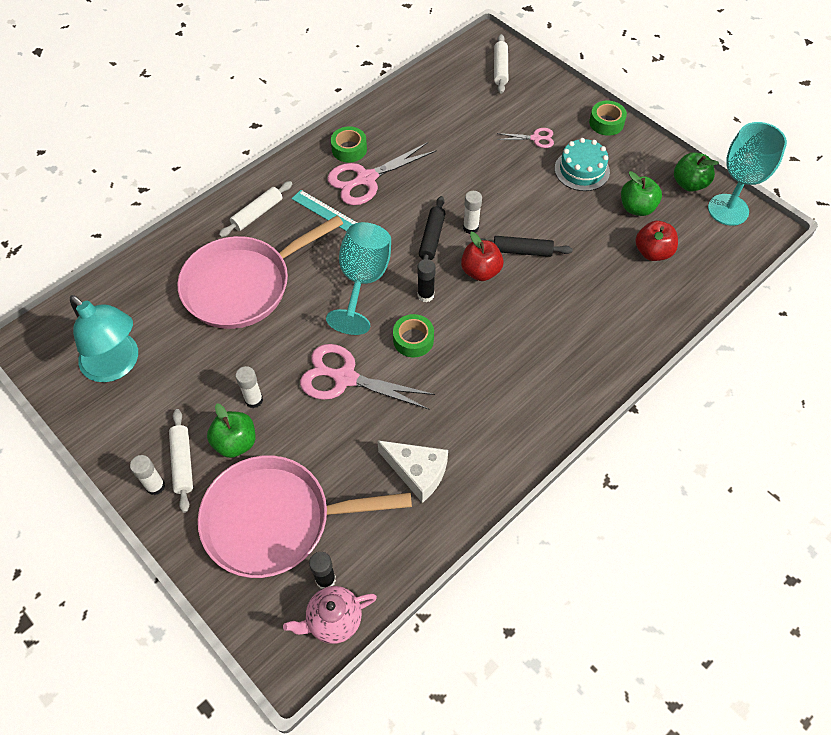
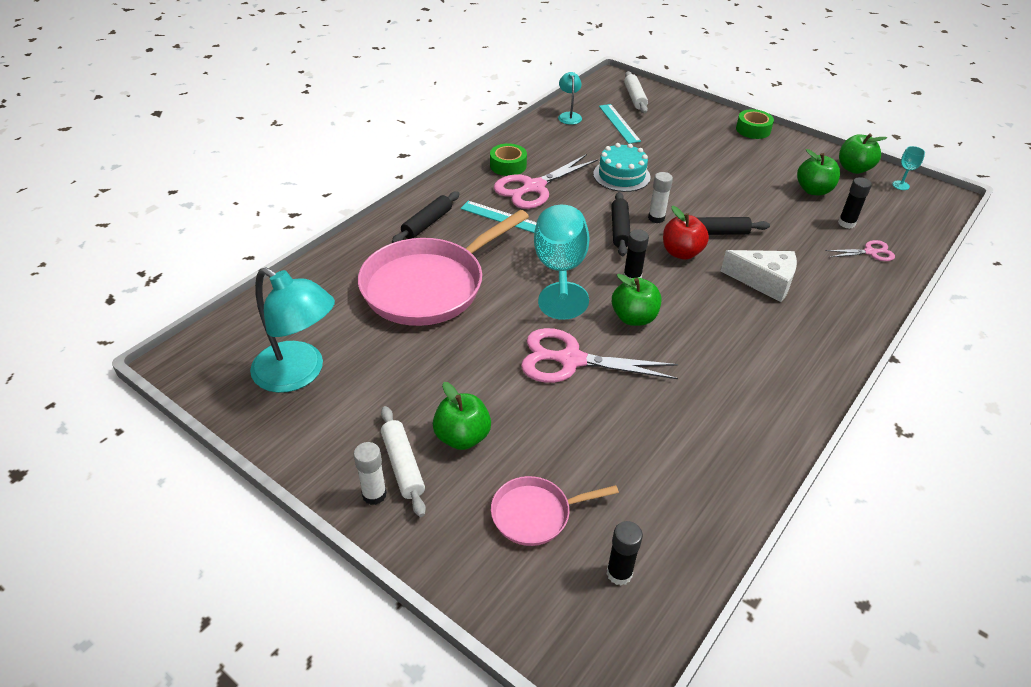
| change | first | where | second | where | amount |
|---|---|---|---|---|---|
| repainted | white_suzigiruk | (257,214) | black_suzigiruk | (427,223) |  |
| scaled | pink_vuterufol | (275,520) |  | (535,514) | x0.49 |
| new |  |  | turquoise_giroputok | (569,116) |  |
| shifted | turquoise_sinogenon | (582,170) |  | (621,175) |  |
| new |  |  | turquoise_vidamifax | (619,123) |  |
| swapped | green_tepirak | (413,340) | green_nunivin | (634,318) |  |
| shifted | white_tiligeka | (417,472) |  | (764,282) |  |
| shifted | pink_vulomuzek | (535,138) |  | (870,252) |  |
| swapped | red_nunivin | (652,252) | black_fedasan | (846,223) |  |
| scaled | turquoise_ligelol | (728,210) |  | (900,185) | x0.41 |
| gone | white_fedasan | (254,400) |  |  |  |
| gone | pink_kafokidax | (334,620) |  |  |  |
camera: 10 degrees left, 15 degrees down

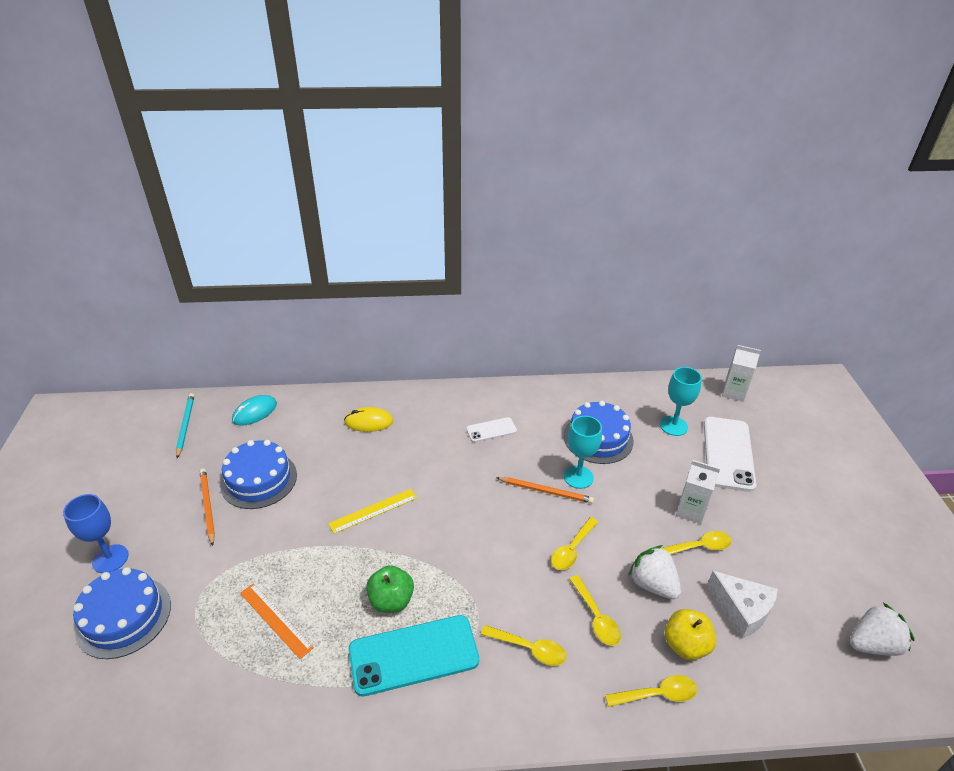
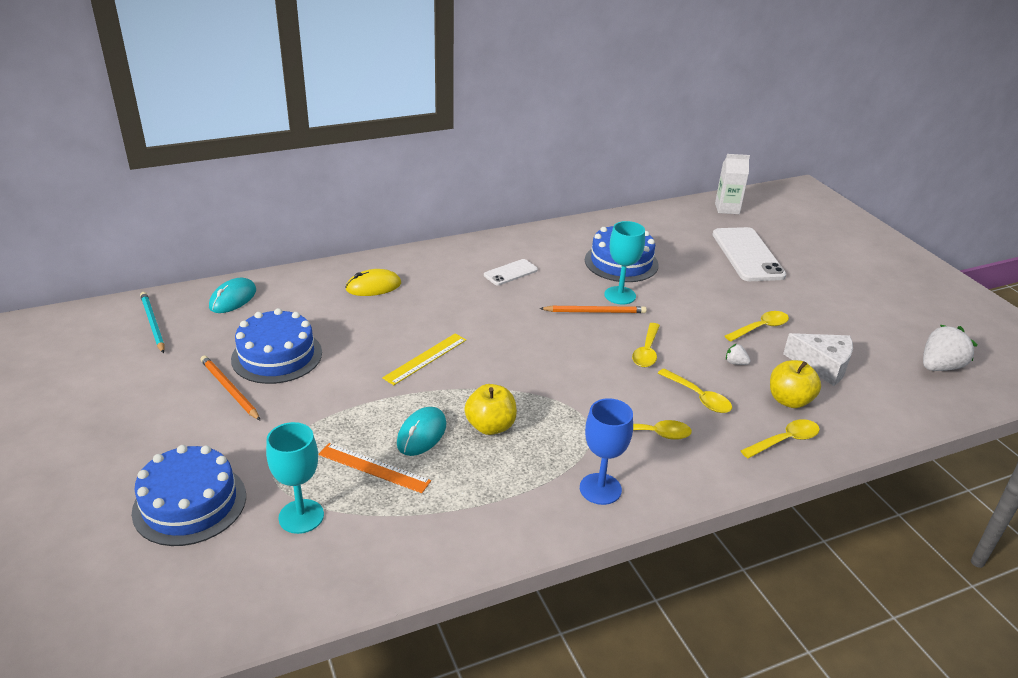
| change | first | where | second | where | amount |
|---|---|---|---|---|---|
| shifted | turquoise_ligelol | (673,426) |  | (301,516) |  |
| new |  |  | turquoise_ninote | (421,434) |  |
| repainted | green_nunivin | (391,601) | yellow_nunivin | (490,426) |  |
| shifted | blue_ligelol | (110,559) |  | (600,489) |  |
| scaled | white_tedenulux | (652,584) |  | (735,363) | x0.46 |
| gone | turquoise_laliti | (413,655) |  |  |  |
| gone | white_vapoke | (691,511) |  |  |  |
camera: 20 degrees left, 5 degrees down

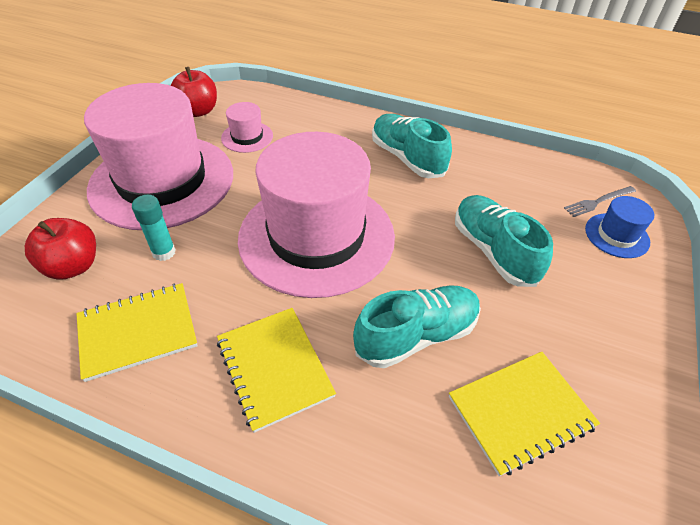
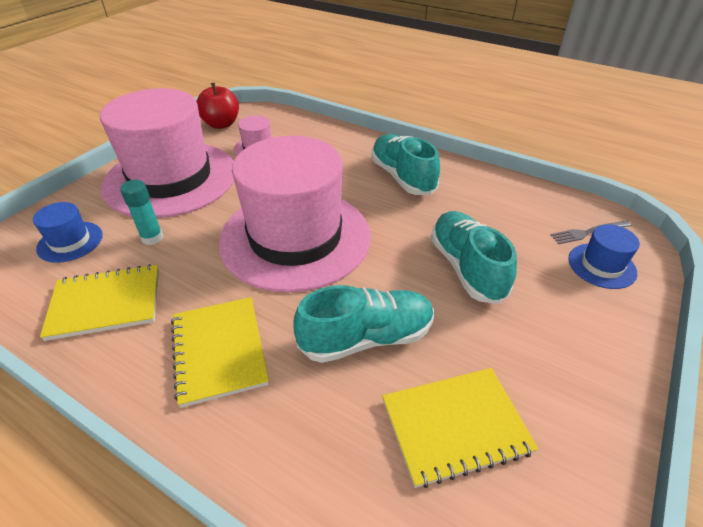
| change | first | where | second | where | amount |
|---|---|---|---|---|---|
| swapped | red_nunivin | (73,266) | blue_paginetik | (70,241) |  |
camera: 10 degrees right, 5 degrees down

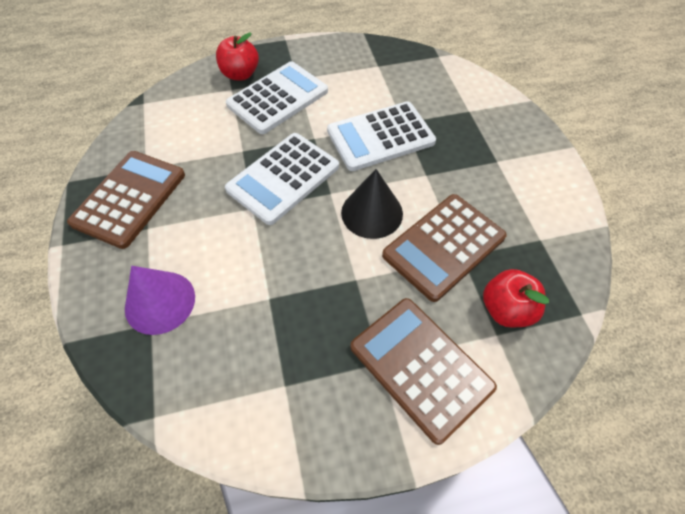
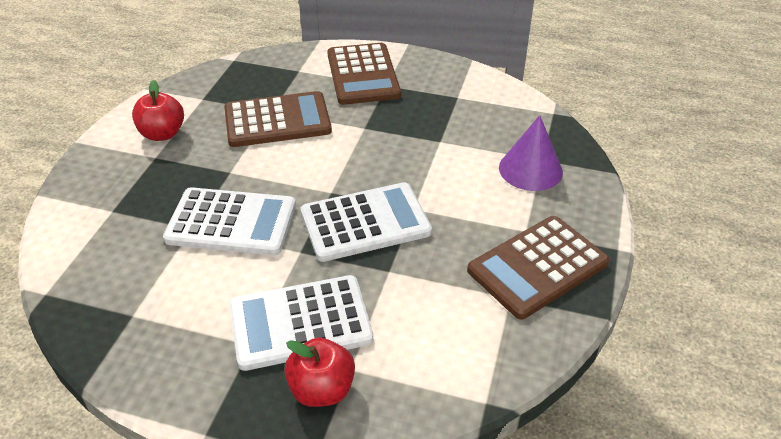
| change | first | where | second | where | amount |
|---|---|---|---|---|---|
| shifted | red_nunivin | (506,309) |  | (162,134) |  |
| gone | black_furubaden | (372,213) |  |  |  |
camera: 150 degrees left, 15 degrees down

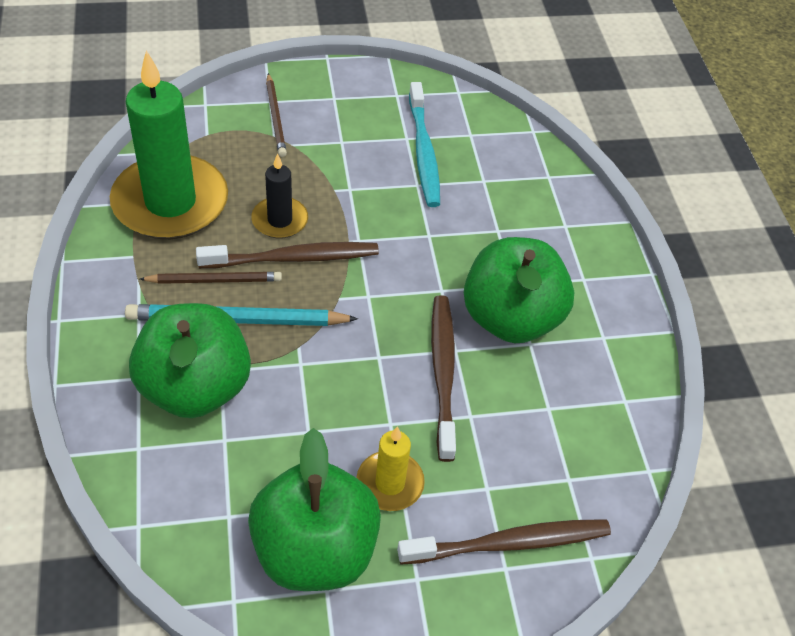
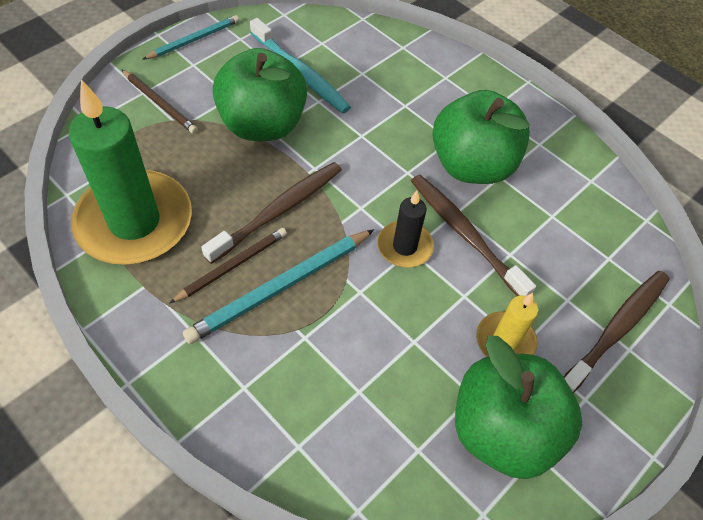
| change | first | where | second | where | amount |
|---|---|---|---|---|---|
| new |  |  | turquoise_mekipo | (194,40) |  |
| shifted | green_nunivin | (195,388) |  | (262,125) |  |
| shifted | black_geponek | (280,220) |  | (404,246) |  |
camera: 35 degrees left, 5 degrees up

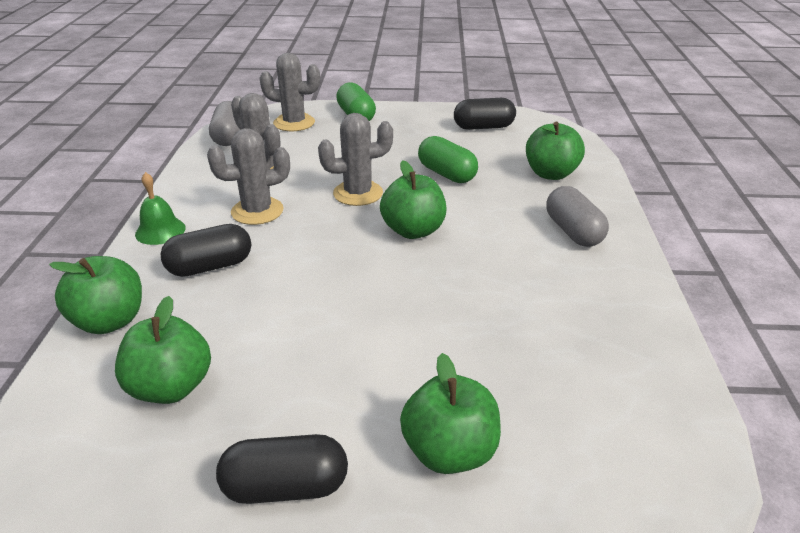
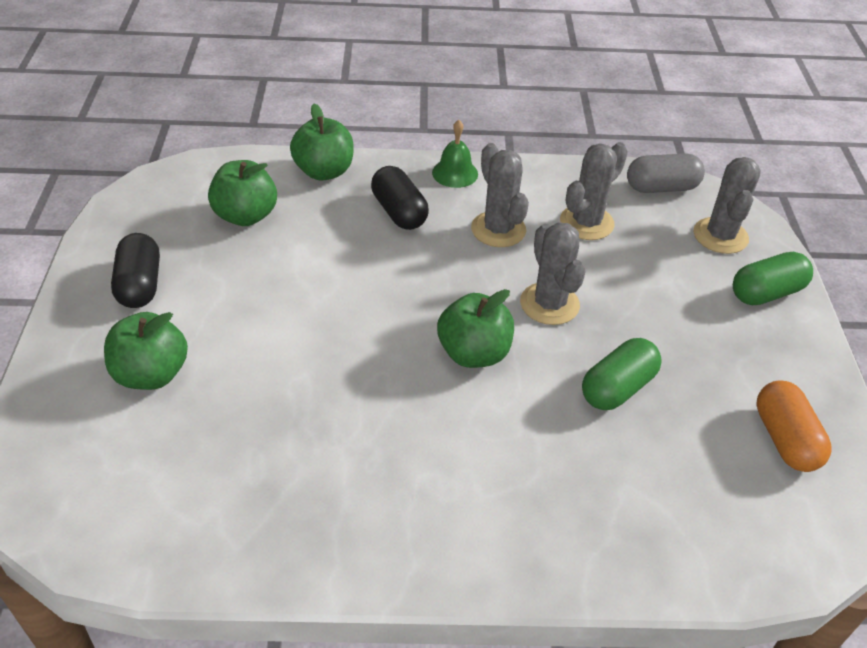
| change | first | where | second | where | amount |
|---|---|---|---|---|---|
| repainted | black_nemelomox | (483,127) | orange_nemelomox | (785,439) |  |
| gone | green_nunivin | (551,174) |  |  |  |
| gone | grey_nemelomox | (573,231) |  |  |  |
camera: 85 degrees right, 10 degrees up

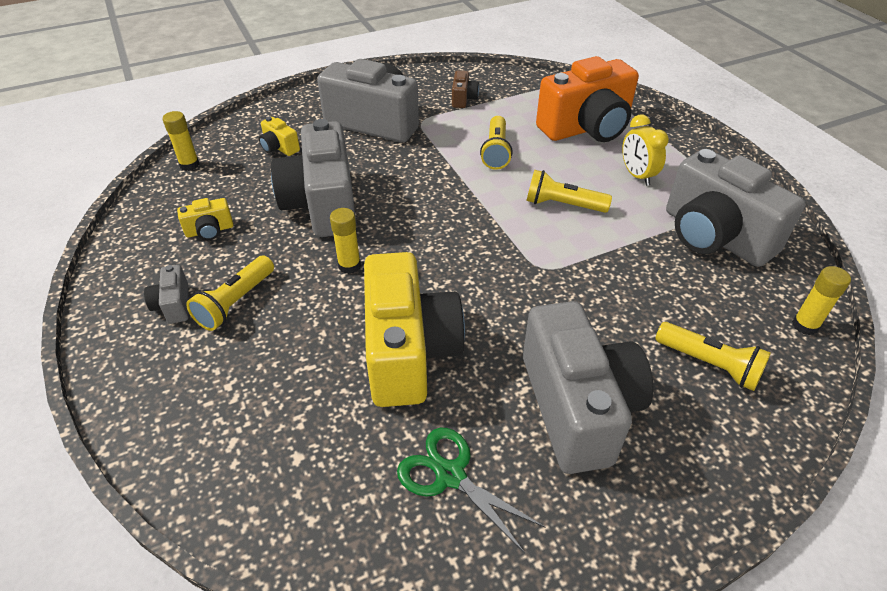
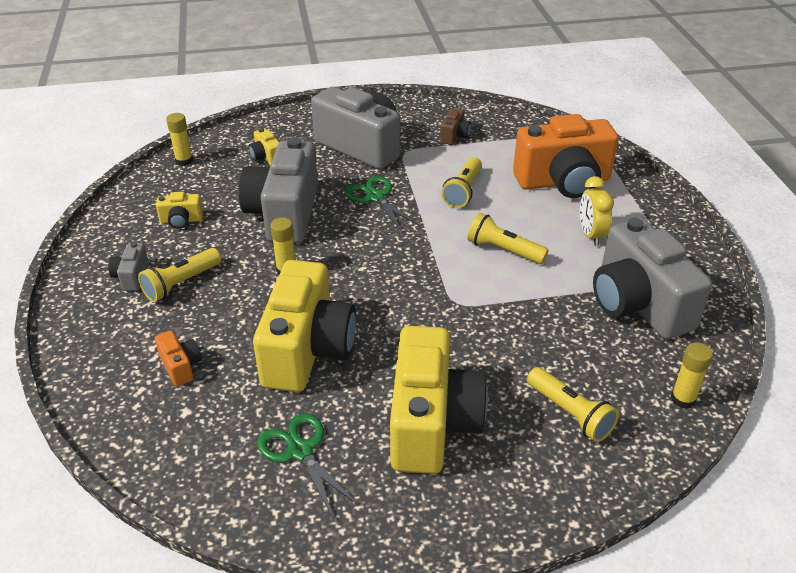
| change | first | where | second | where | amount |
|---|---|---|---|---|---|
| new |  |  | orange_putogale | (180,366) |  |
| new |  |  | green_vulomuzek | (375,197) |  |
| repainted | grey_putogale | (577,407) | yellow_putogale | (431,423) |  |
camera: 15 degrees right, 5 degrees down

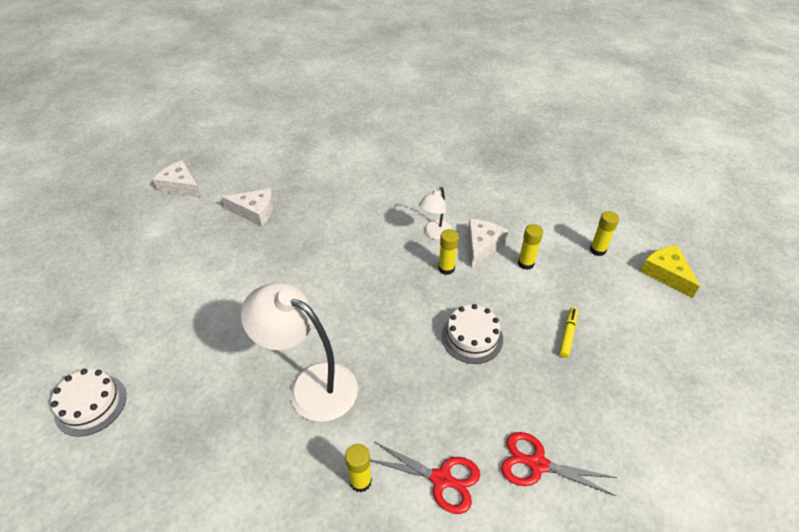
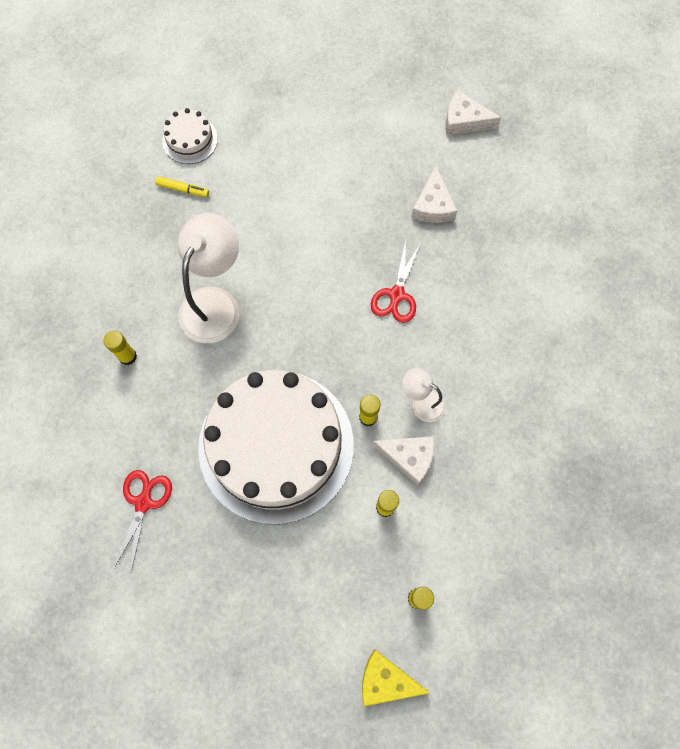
| change | first | where | second | where | amount |
|---|---|---|---|---|---|
| shifted | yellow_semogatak | (567,335) |  | (183,189) |  |
| scaled | white_sinogenon | (472,337) |  | (276,445) | x2.47 |
| rotated | yellow_tiligeka | (666,274) |  | (386,680) | 135 degrees counterclockwise |
| shifted | red_vulomuzek | (441,479) |  | (396,295) |  |
| rotated | white_tiligeka | (181,186) |  | (464,121) | 105 degrees counterclockwise |
camera: 85 degrees right, 25 degrees up

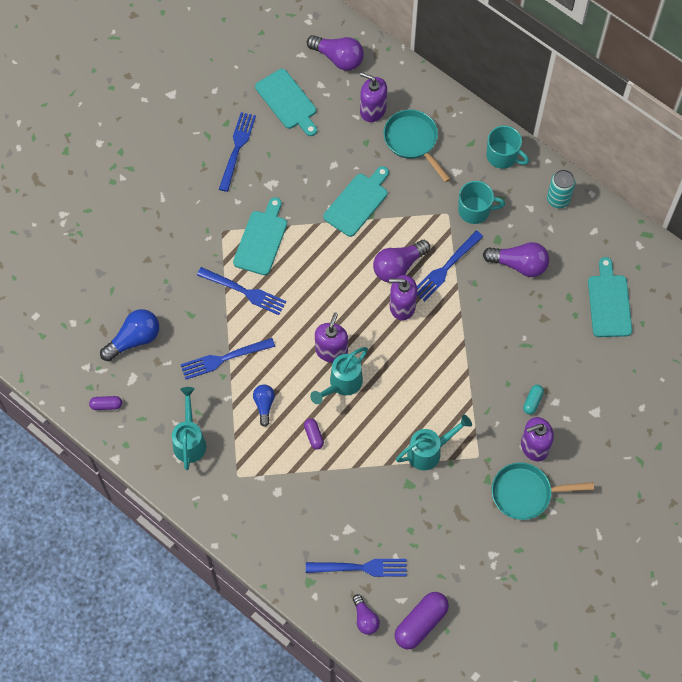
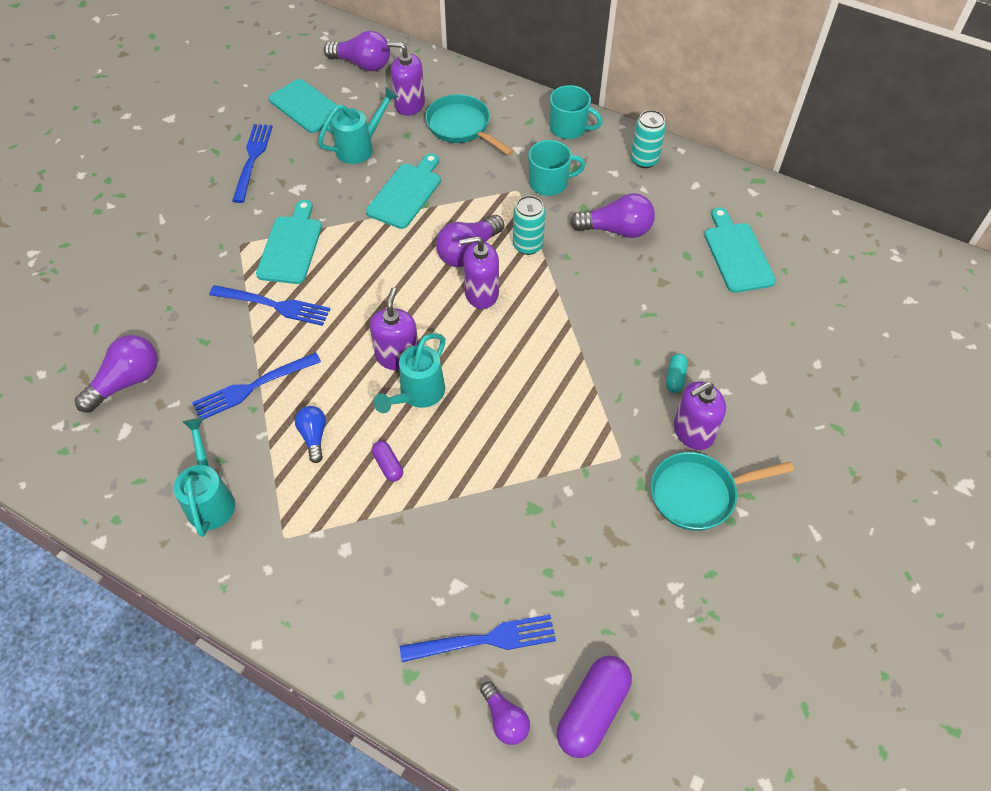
| change | first | where | second | where | amount |
|---|---|---|---|---|---|
| repainted | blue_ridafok | (134,339) | purple_ridafok | (127,382) |  |
| shifted | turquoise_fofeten | (429,451) |  | (360,147) |  |
| swapped | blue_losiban | (446,268) | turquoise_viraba | (528,245) |  |
| gone | purple_nemelomox | (106,405) |  |  |  |
camera: 10 degrees left, 10 degrees down

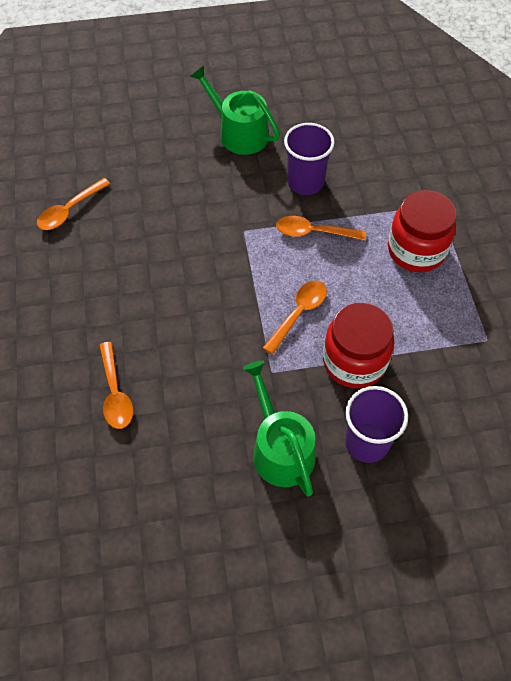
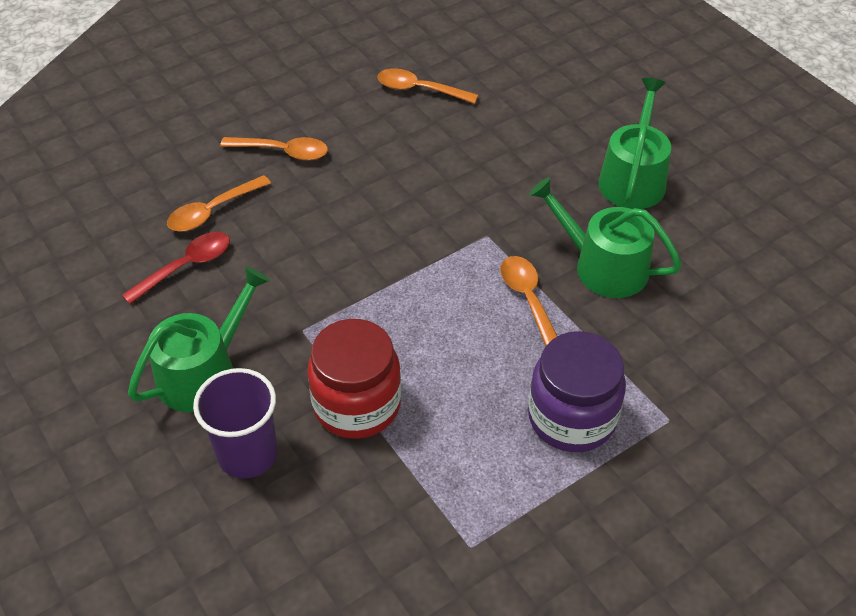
| change | first | where | second | where | amount |
|---|---|---|---|---|---|
| new |  |  | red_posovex | (186,267) |  |
| shifted | orange_posovex | (298,313) |  | (282,152) |  |
| repainted | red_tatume | (416,250) | purple_tatume | (571,418) |  |
| swapped | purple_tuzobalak | (305,182) | green_fofeten | (603,266) |  |
camera: 65 degrees right, 10 degrees down

